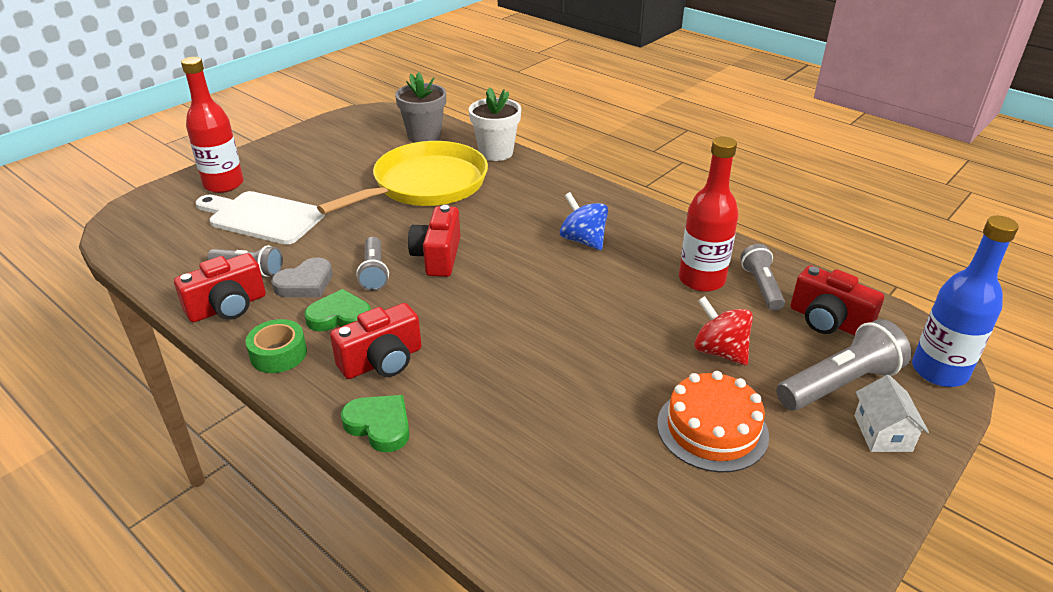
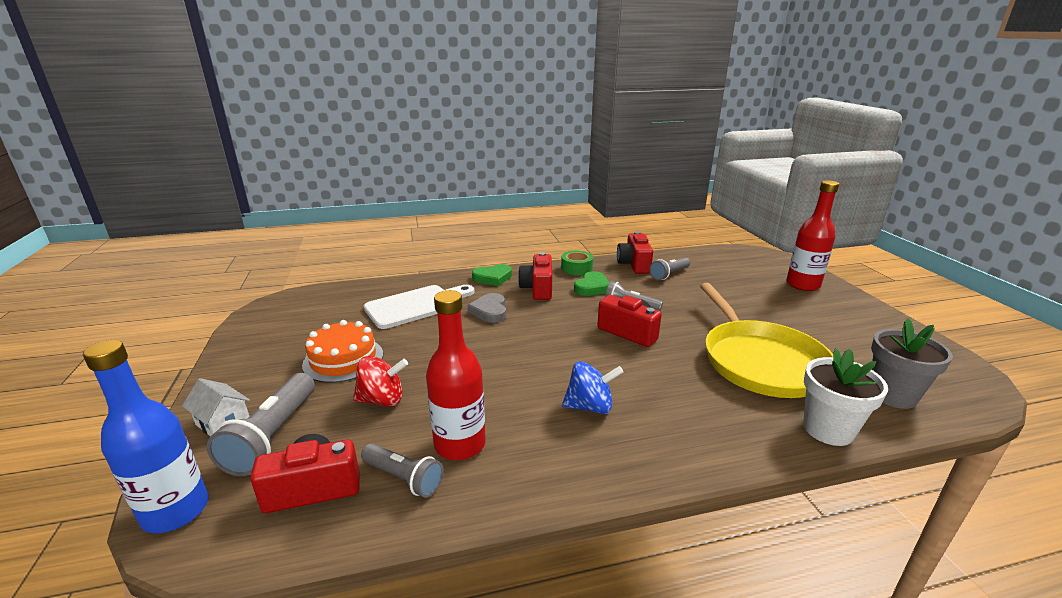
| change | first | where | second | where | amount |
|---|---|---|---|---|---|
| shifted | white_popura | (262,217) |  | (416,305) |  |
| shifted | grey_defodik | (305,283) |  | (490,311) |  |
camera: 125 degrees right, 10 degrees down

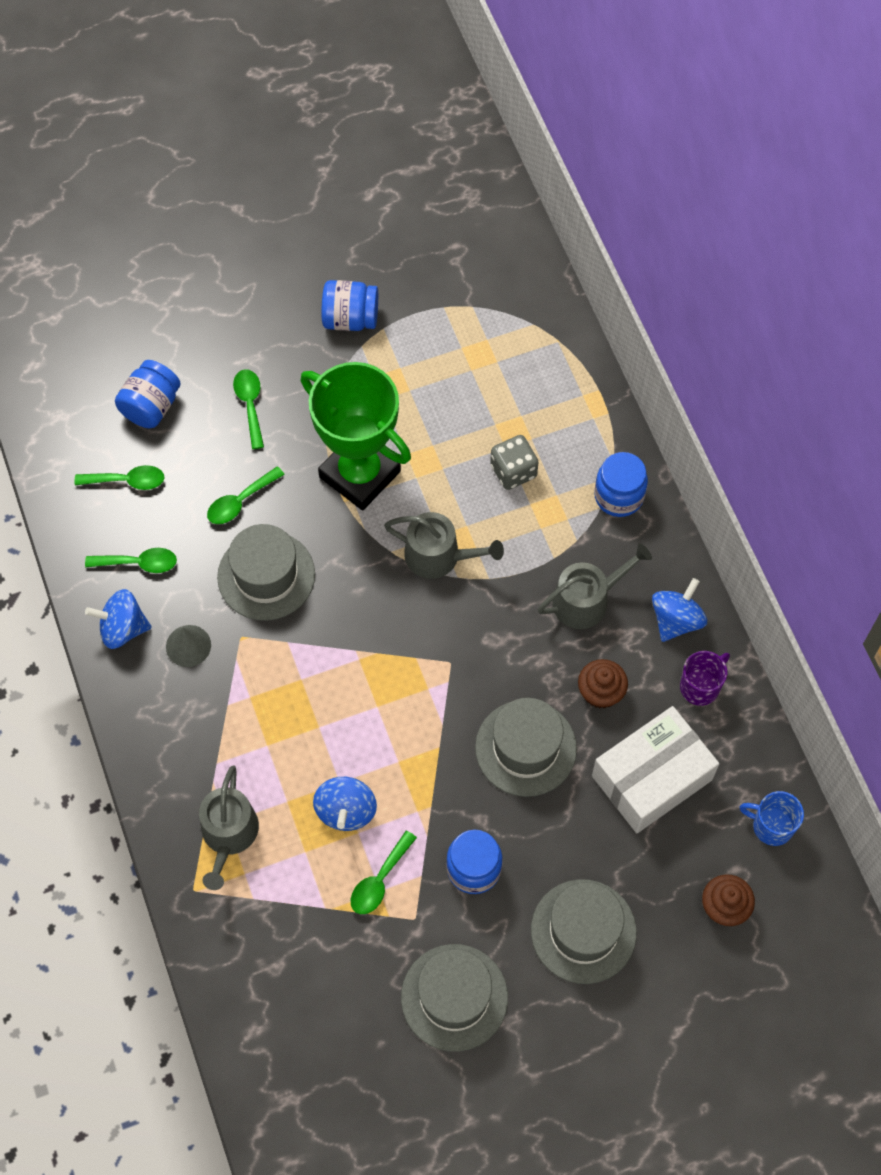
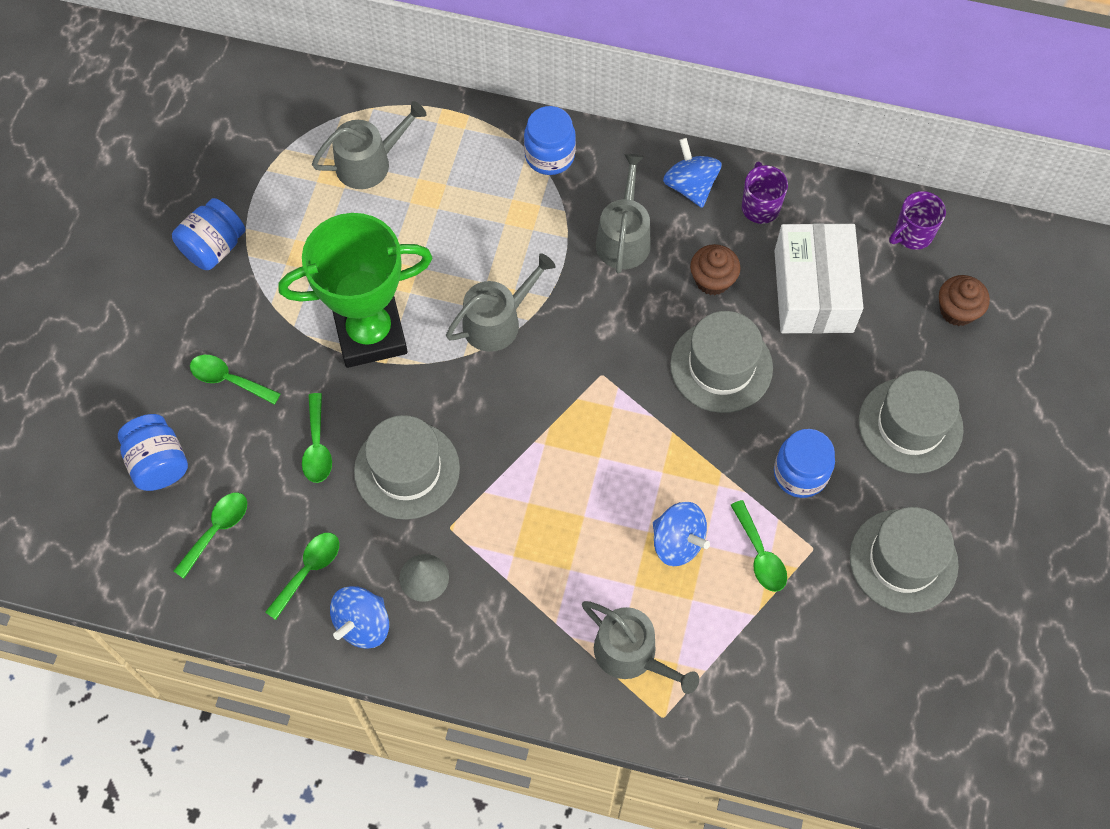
| change | first | where | second | where | amount |
|---|---|---|---|---|---|
| new |  |  | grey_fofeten | (369,163) |  |
| repainted | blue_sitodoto | (771,826) | purple_sitodoto | (912,234) |  |
| gone | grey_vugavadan | (513,471) |  |  |  |
camera: 55 degrees left, 0 degrees up

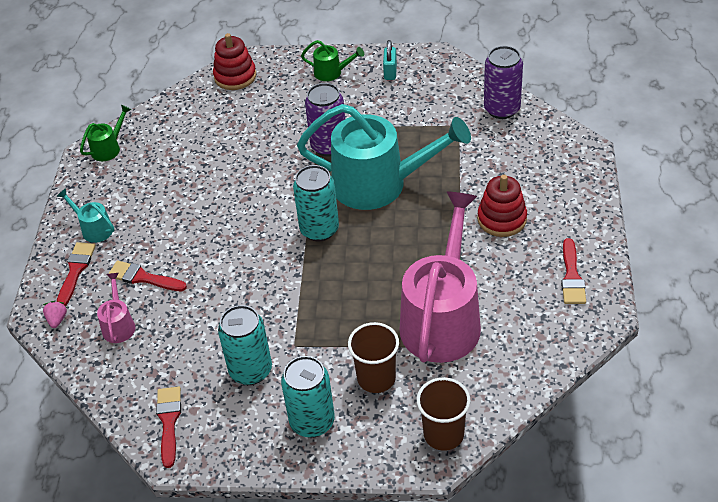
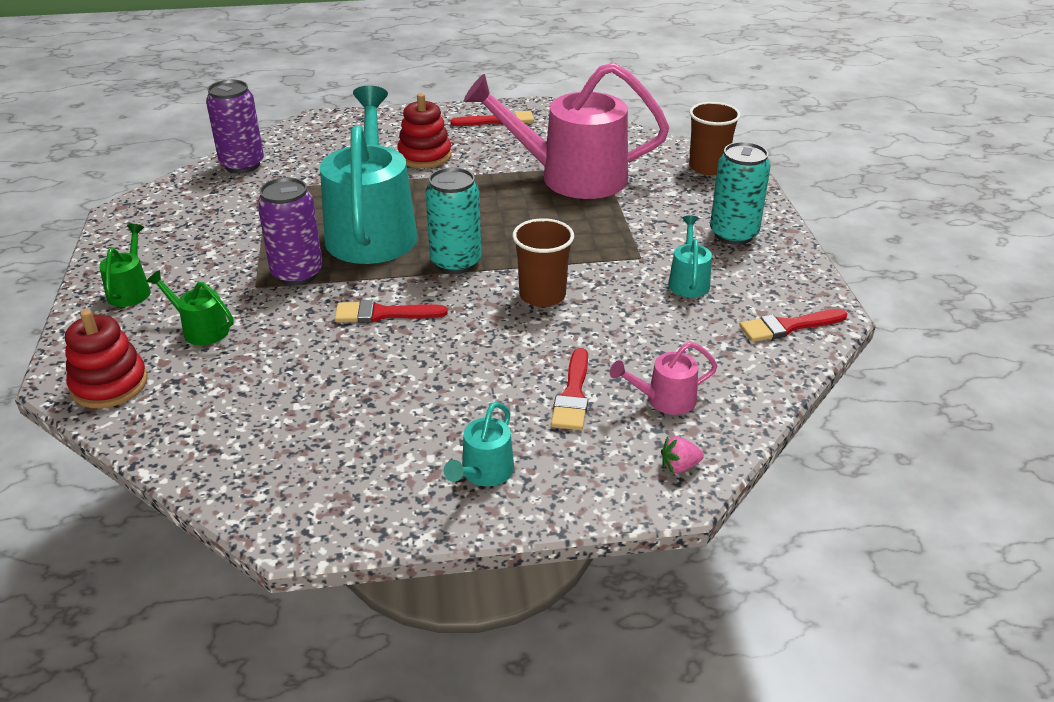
| change | first | where | second | where | amount |
|---|---|---|---|---|---|
| shifted | green_fofeten | (109,148) |  | (200,329) |  |
| shifted | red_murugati | (76,271) |  | (383,314) |  |
| shifted | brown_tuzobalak | (376,378) |  | (542,295) |  |
| swapped | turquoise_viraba | (250,371) | turquoise_fofeten | (688,281) |  |
| gone | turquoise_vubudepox | (390,72) |  |  |  |
camera: 105 degrees left, 10 degrees down

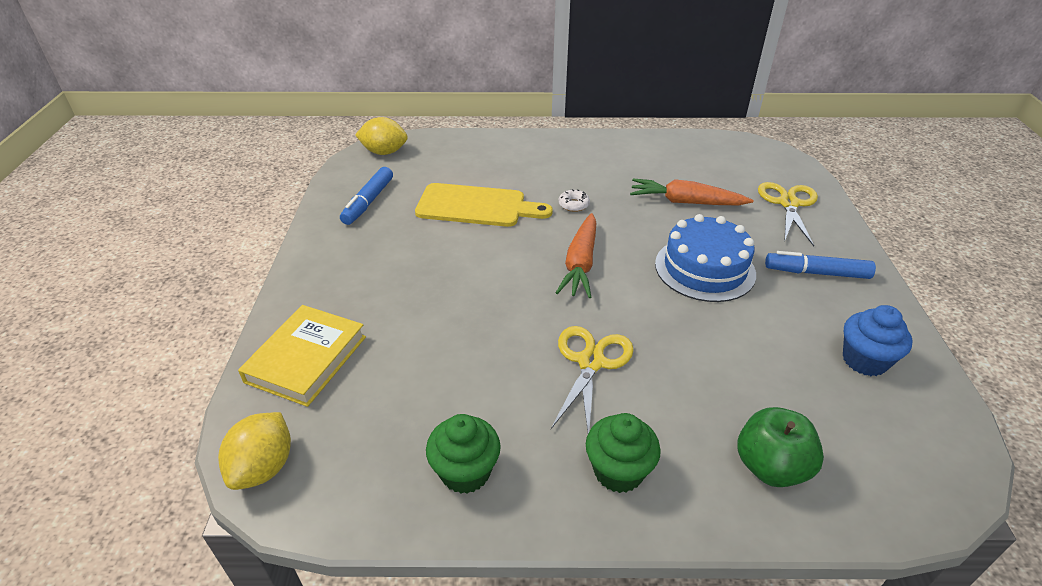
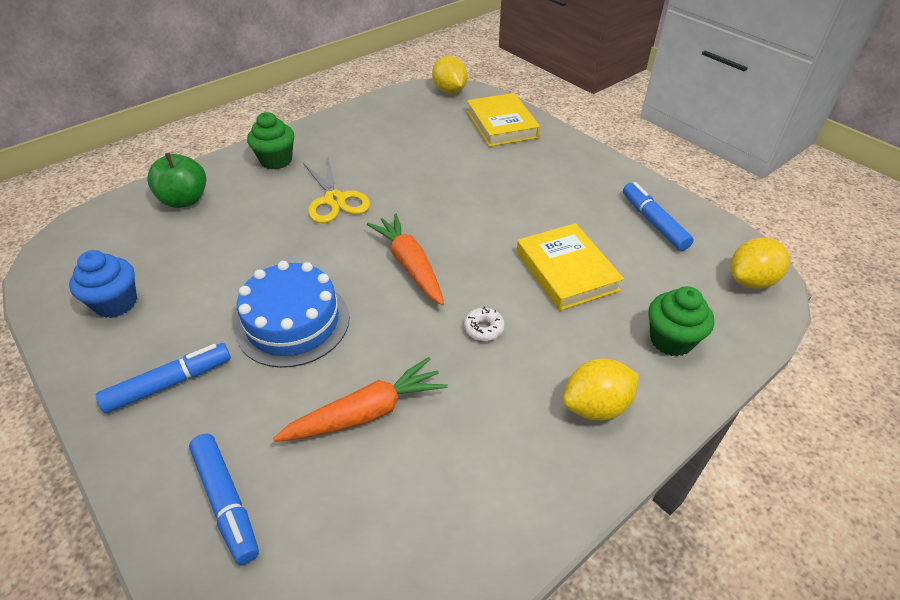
| change | first | where | second | where | amount |
|---|---|---|---|---|---|
| swapped | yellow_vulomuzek | (788,203) | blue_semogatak | (226,501) |  |
| swapped | yellow_popura | (476,206) | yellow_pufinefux | (566,271) |  |
| new |  |  | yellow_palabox | (595,406) |  |
| shifted | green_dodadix | (465,472) |  | (671,340) |  |
camera: 140 degrees right, 5 degrees up

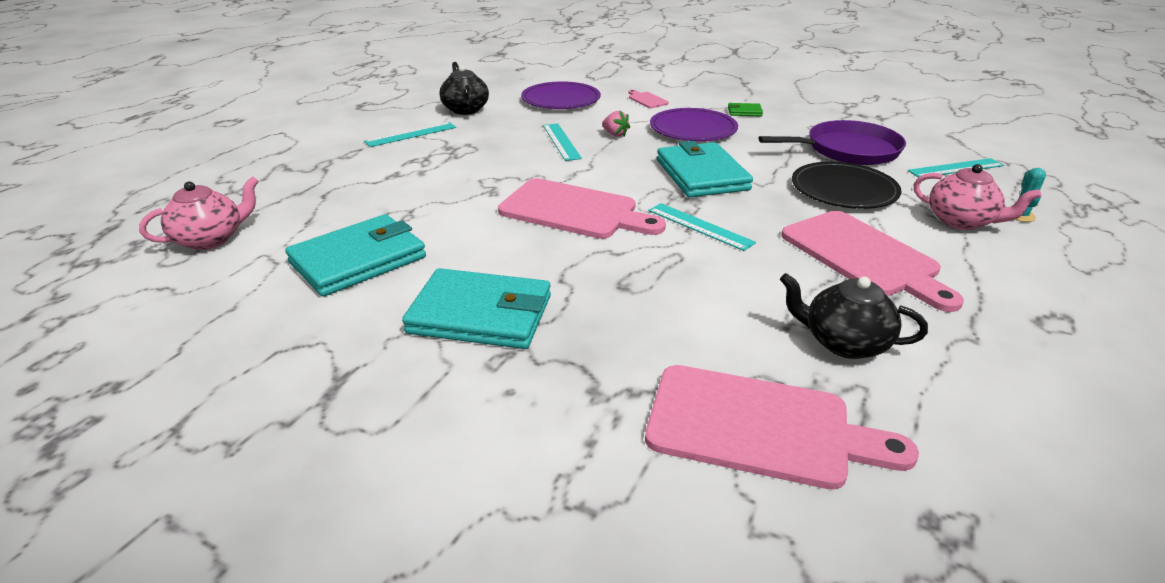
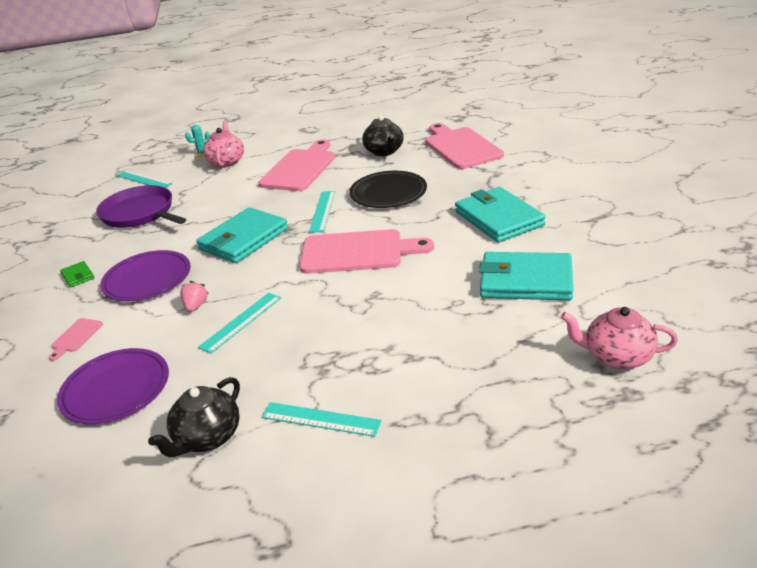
| change | first | where | second | where | amount |
|---|---|---|---|---|---|
| rotated | pink_popura | (574,211) |  | (357,252) | 105 degrees clockwise |
| shifted | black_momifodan | (844,190) |  | (388,193) |  |
camera: 125 degrees left, 0 degrees up

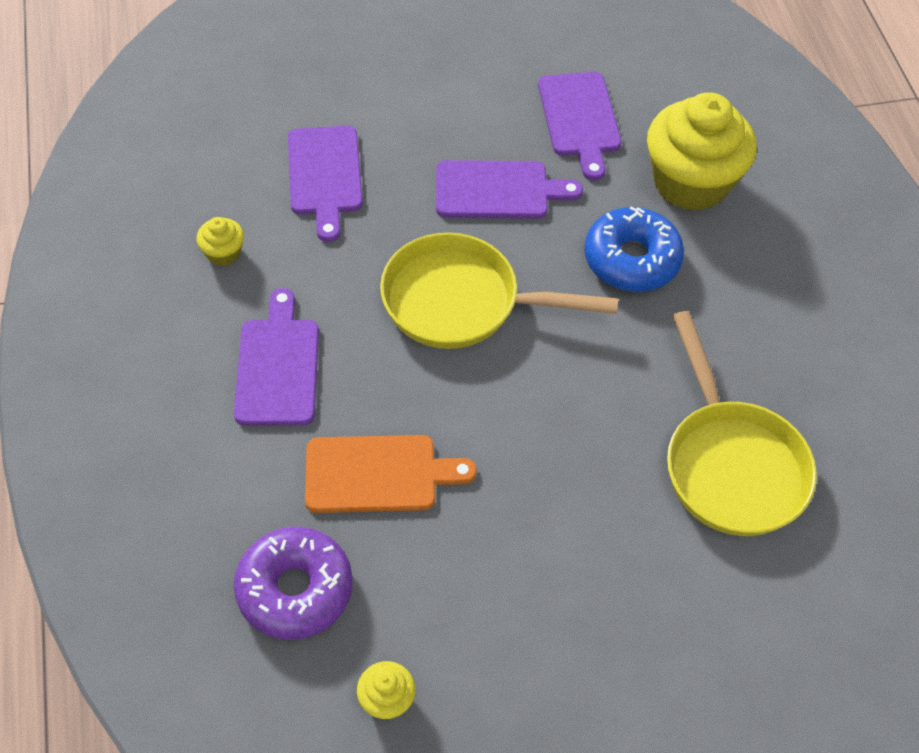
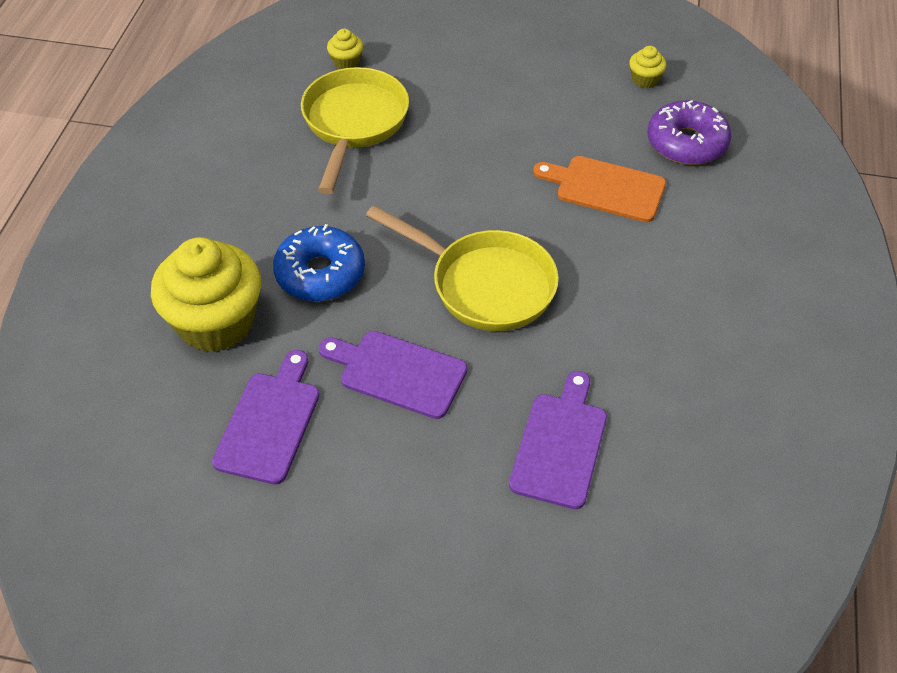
| change | first | where | second | where | amount |
|---|---|---|---|---|---|
| shifted | yellow_dodadix | (223,253) |  | (346,62) |  |
| gone | purple_popura | (278,366) |  |  |  |
camera: 155 degrees left, 5 degrees down

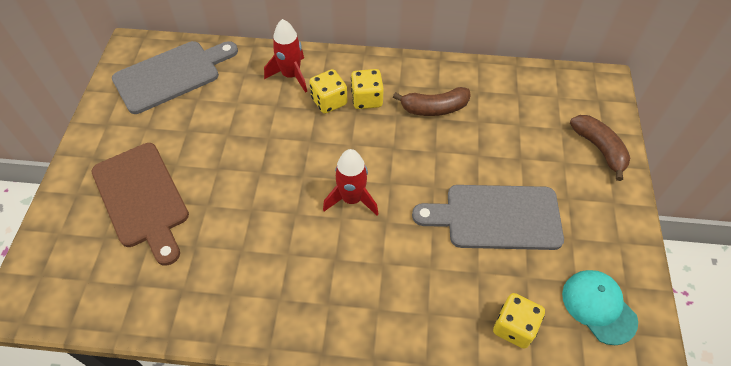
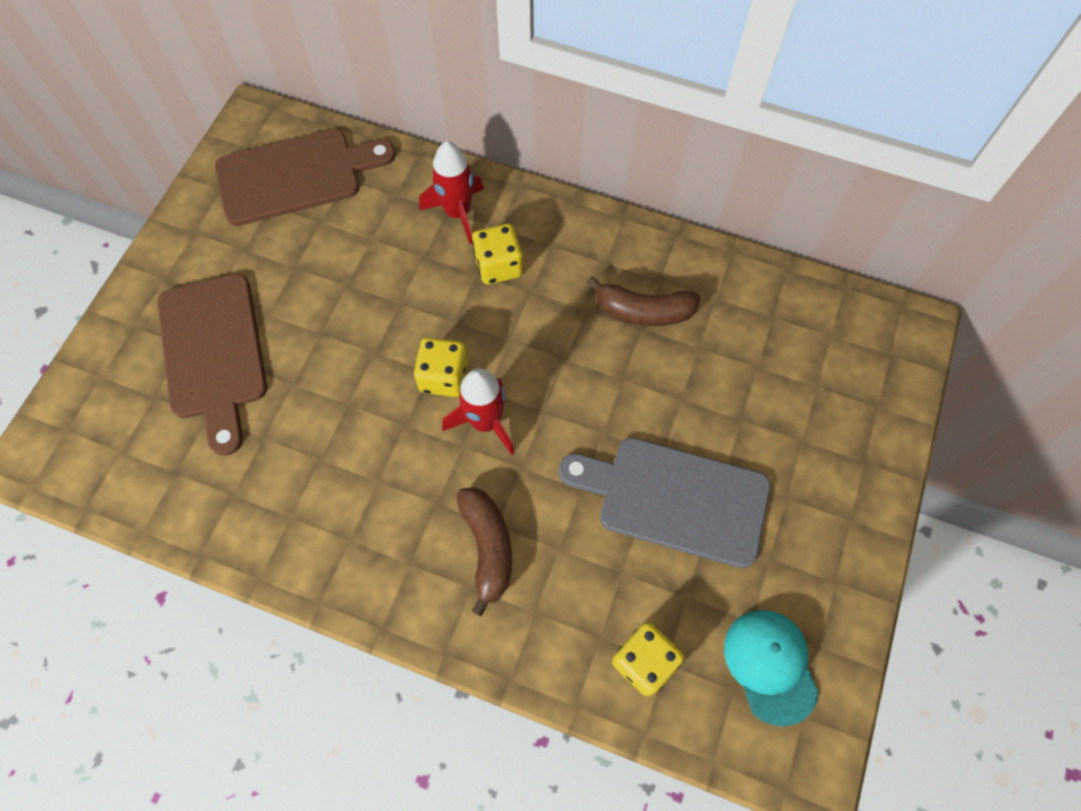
| change | first | where | second | where | amount |
|---|---|---|---|---|---|
| repainted | grey_popura | (171,75) | brown_popura | (296,176) |  |
| shifted | yellow_vugavadan | (367,99) |  | (444,377) |  |
| shifted | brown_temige | (599,149) |  | (487,547) |  |
camera: 15 degrees right, 10 degrees up

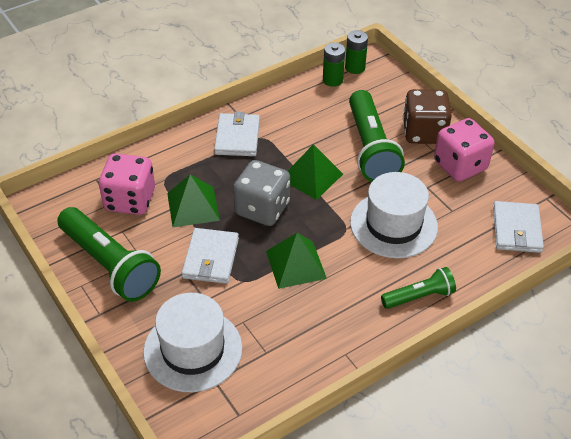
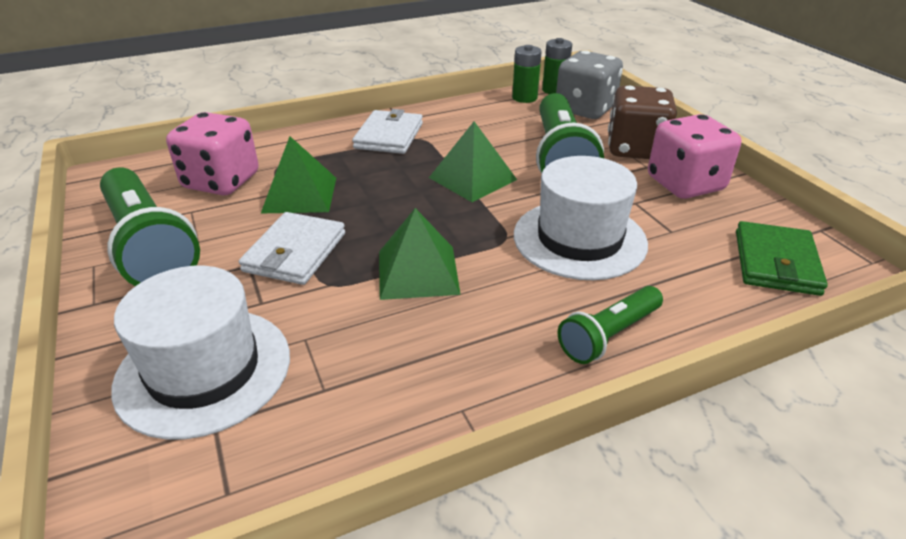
| change | first | where | second | where | amount |
|---|---|---|---|---|---|
| shifted | grey_vugavadan | (262,209) |  | (585,109) |  |
| rotated | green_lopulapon | (419,296) |  | (609,335) | 150 degrees clockwise |
| repainted | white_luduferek | (516,229) | green_luduferek | (775,262) |  |
camera: 10 degrees right, 10 degrees down

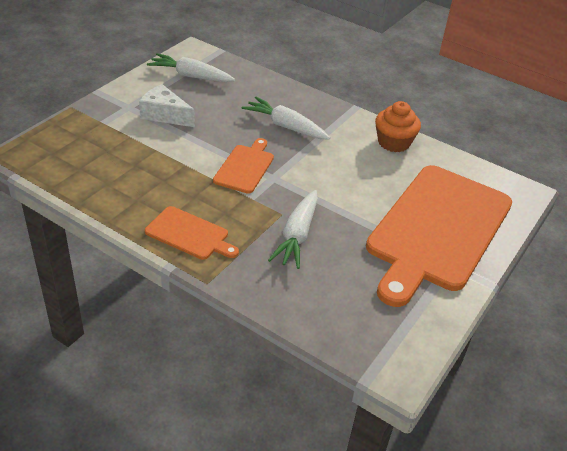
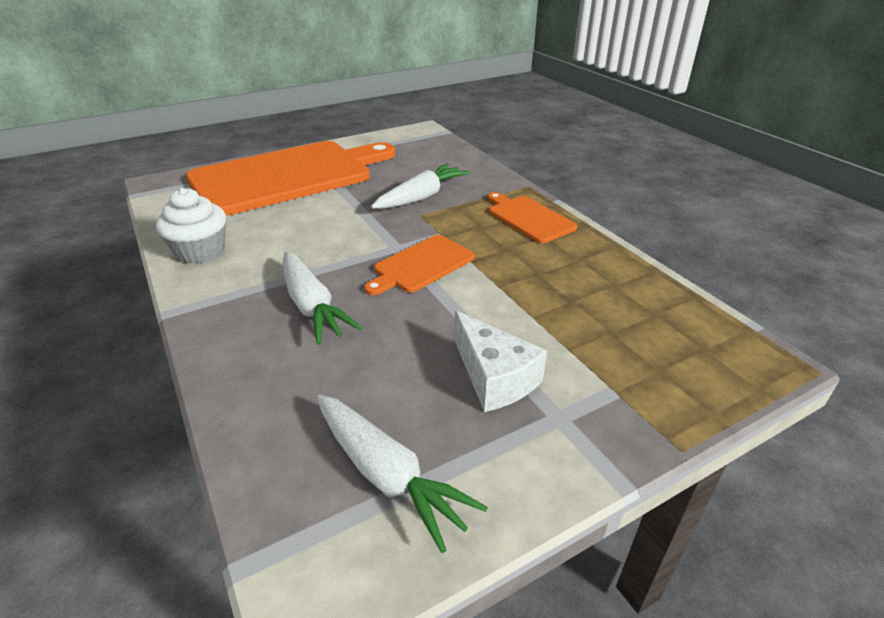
| change | first | where | second | where | amount |
|---|---|---|---|---|---|
| repainted | orange_dodadix | (393,142) | white_dodadix | (200,251) |  |
camera: 150 degrees left, 5 degrees down

